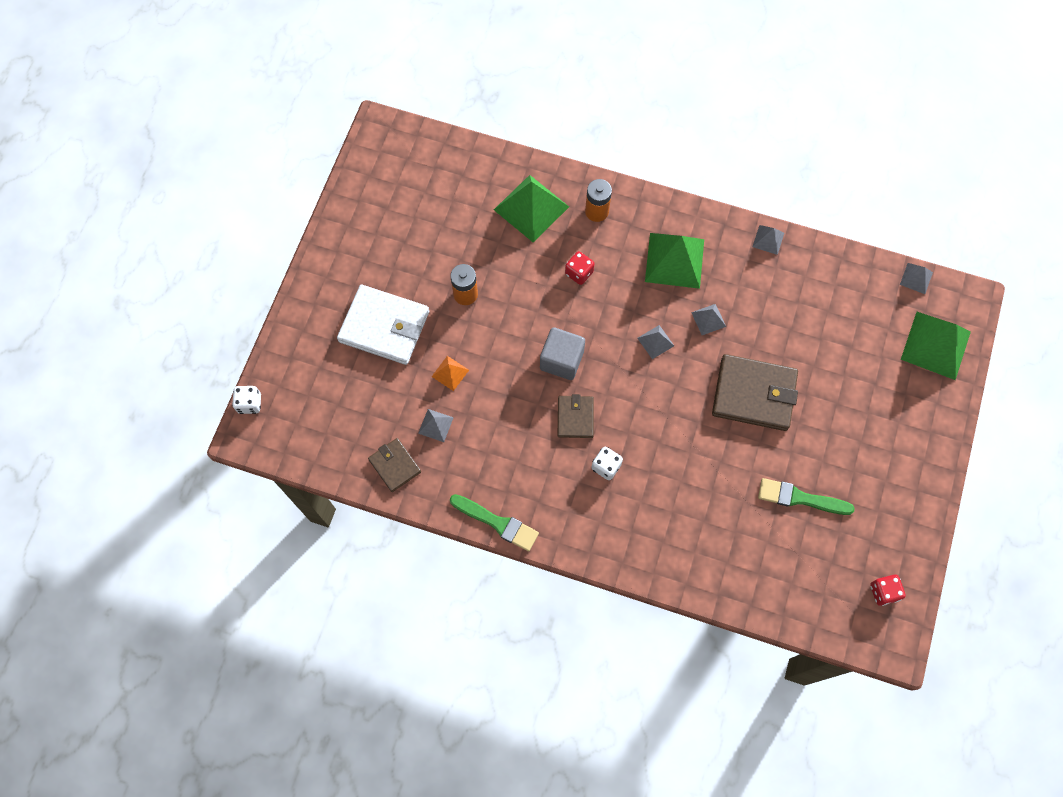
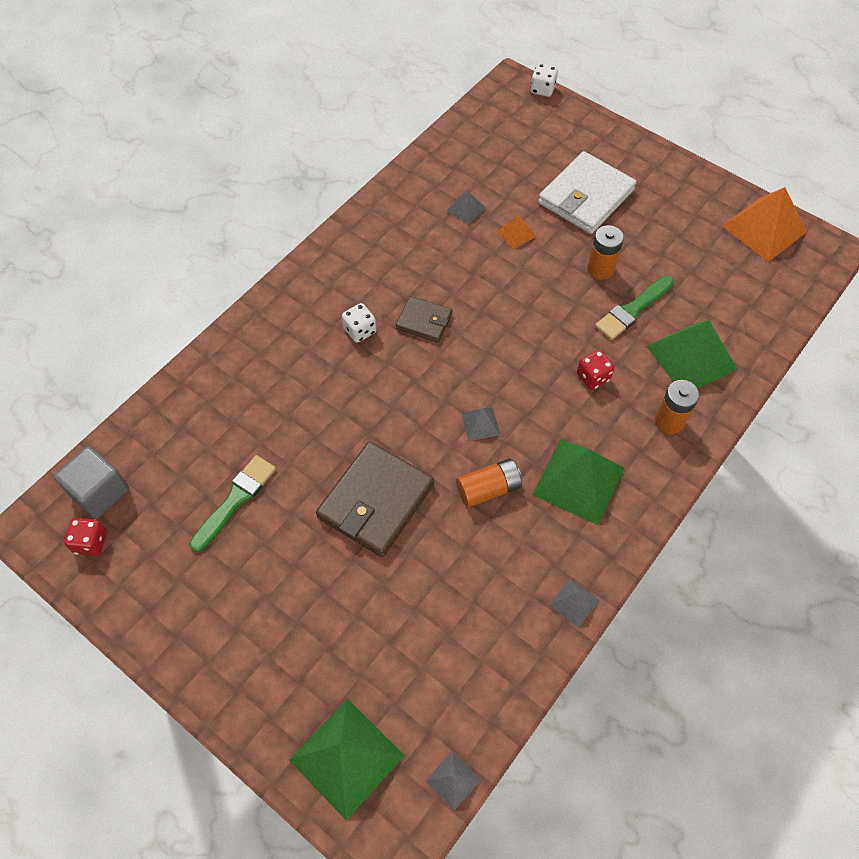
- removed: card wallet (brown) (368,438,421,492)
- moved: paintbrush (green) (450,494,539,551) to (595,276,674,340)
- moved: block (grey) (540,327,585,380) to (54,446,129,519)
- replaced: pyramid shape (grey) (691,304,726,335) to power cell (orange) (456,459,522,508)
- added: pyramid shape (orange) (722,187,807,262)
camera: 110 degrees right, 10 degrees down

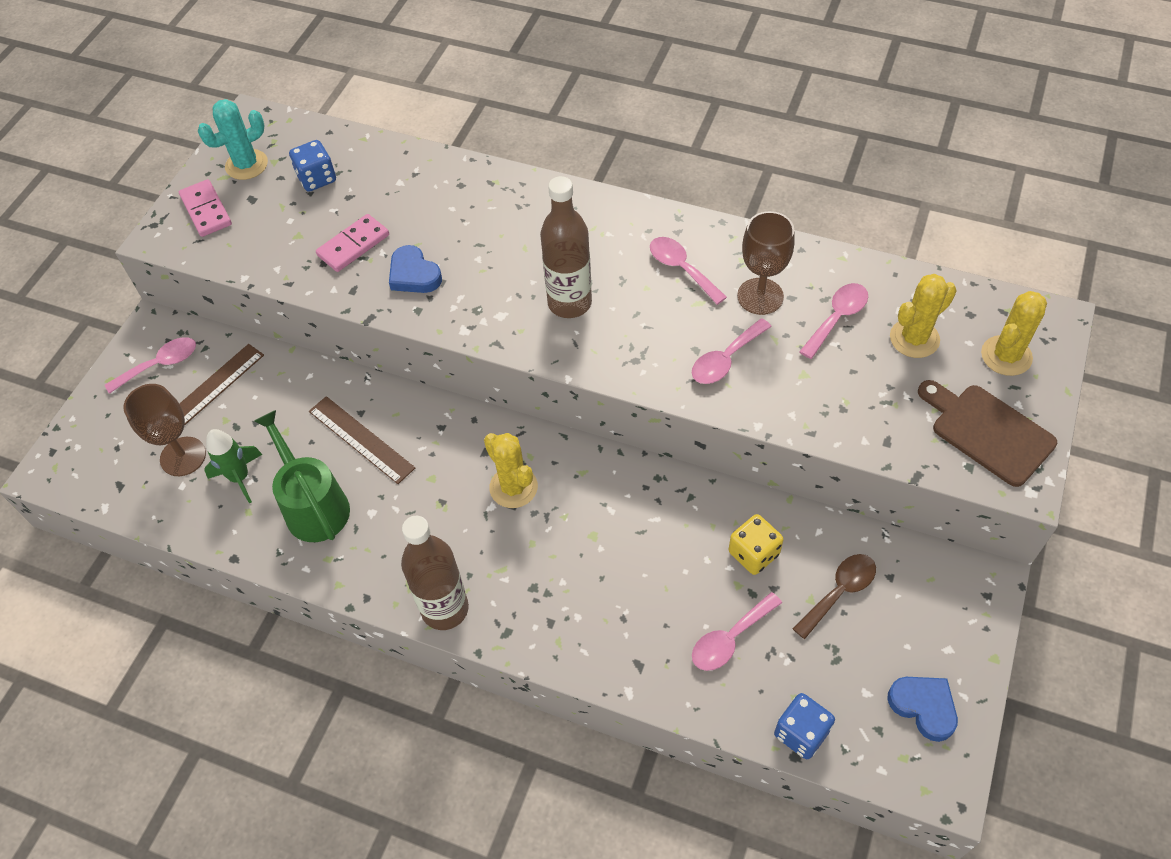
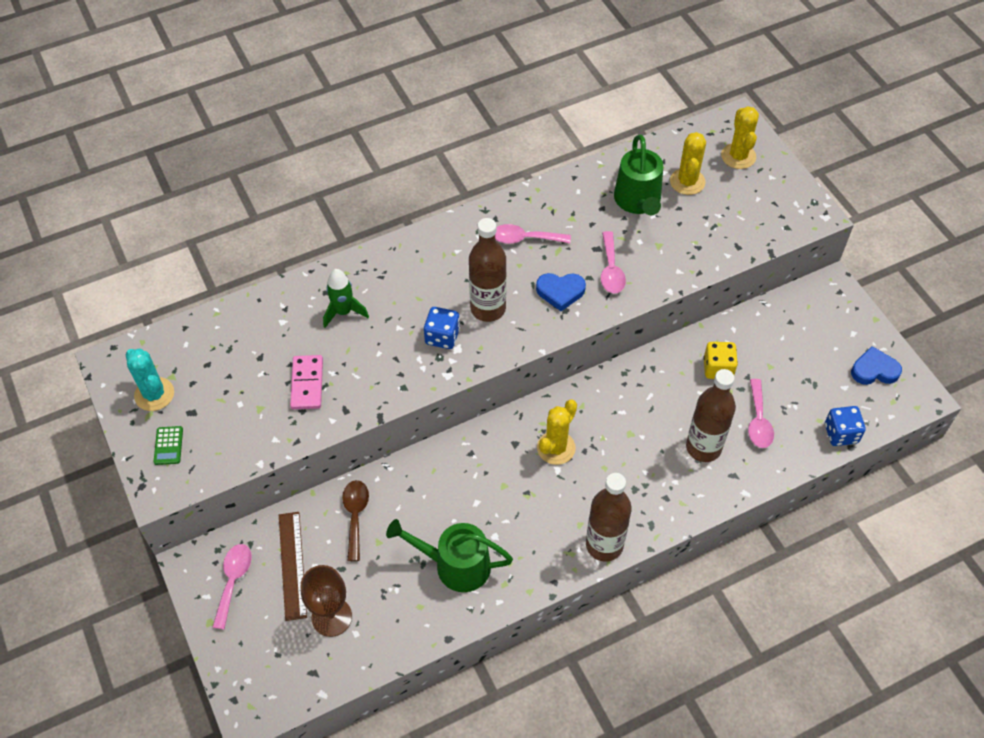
- replaced: domino tile (rosy) (179,179,232,237) to adding machine (green) (154,426,183,465)
- turned: saguaro cactus (turquoise) (198,99,268,180) = (125,349,174,411) 45 degrees counterclockwise
- moved: rocket (green) (204,429,263,503) to (323,269,369,328)
- moved: dice (cobalt) (289,140,336,192) to (424,307,460,349)
- removed: straightedge (brown) (309,396,415,484)
- moved: heart shape (cobalt) (389,245,442,293) to (536,273,586,311)
- turned: saguaro cactus (bright yellow) (484,433,538,508) = (537,400,577,465) 60 degrees counterclockwise
- removed: goblet (brown) (737,211,795,315)
- moved: tablespoon (brown) (793,554,876,639) to (342,480,369,561)
- replaced: tablespoon (rosy) (799,283,868,359) to watering pot (green) (614,135,663,215)
- removed: chopping board (brown) (918,380,1057,487)
- added: drink bottle (brown) (686,369,736,462)
camera: 50 degrees left, 0 degrees up

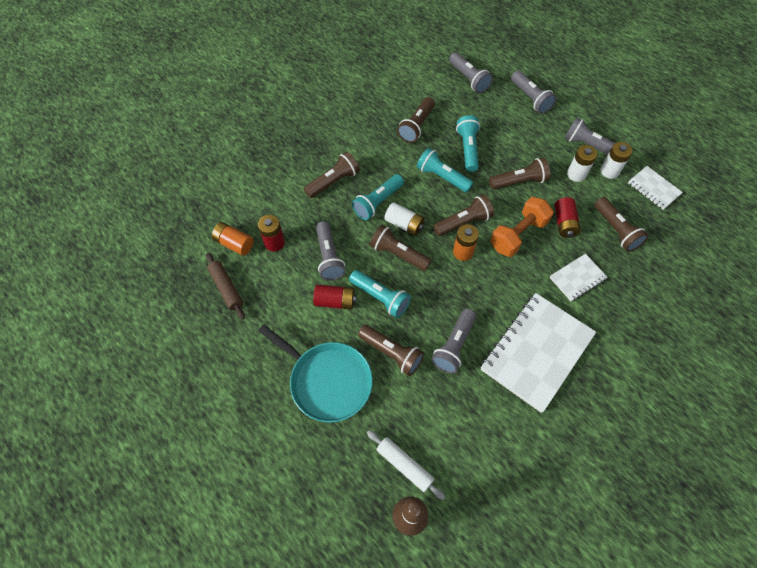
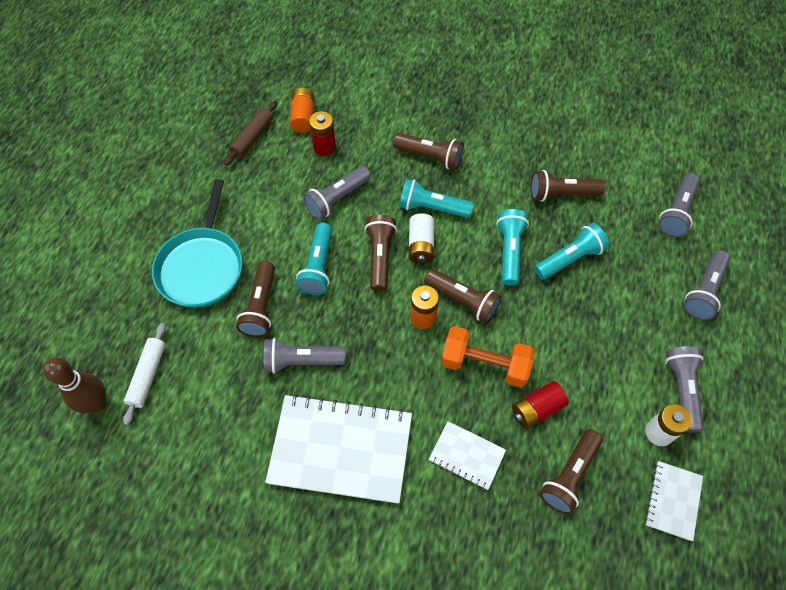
- removed: power cell (red) (313,285,357,309)
- removed: flashlight (brown) (489,157,550,189)
- removed: power cell (white) (567,145,597,182)
camera: 60 degrees right, 0 degrees up

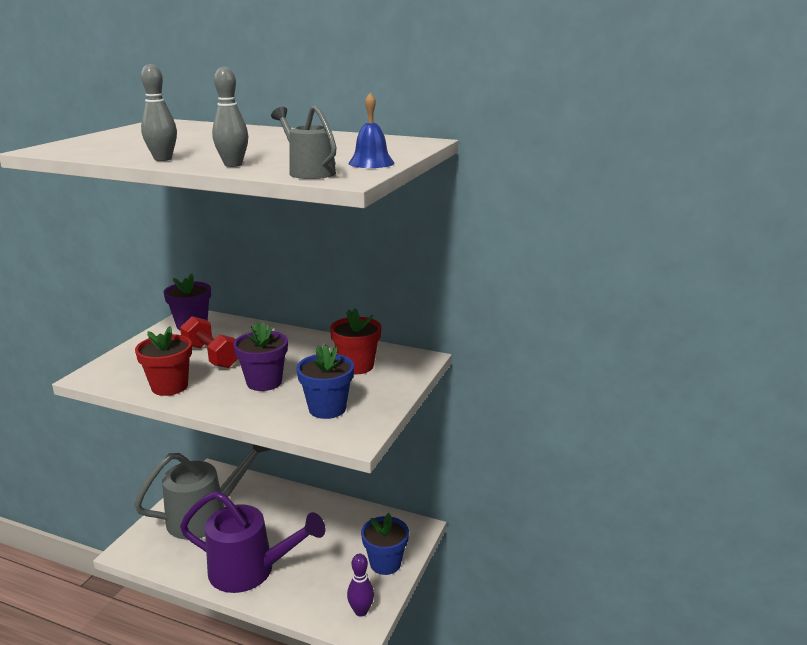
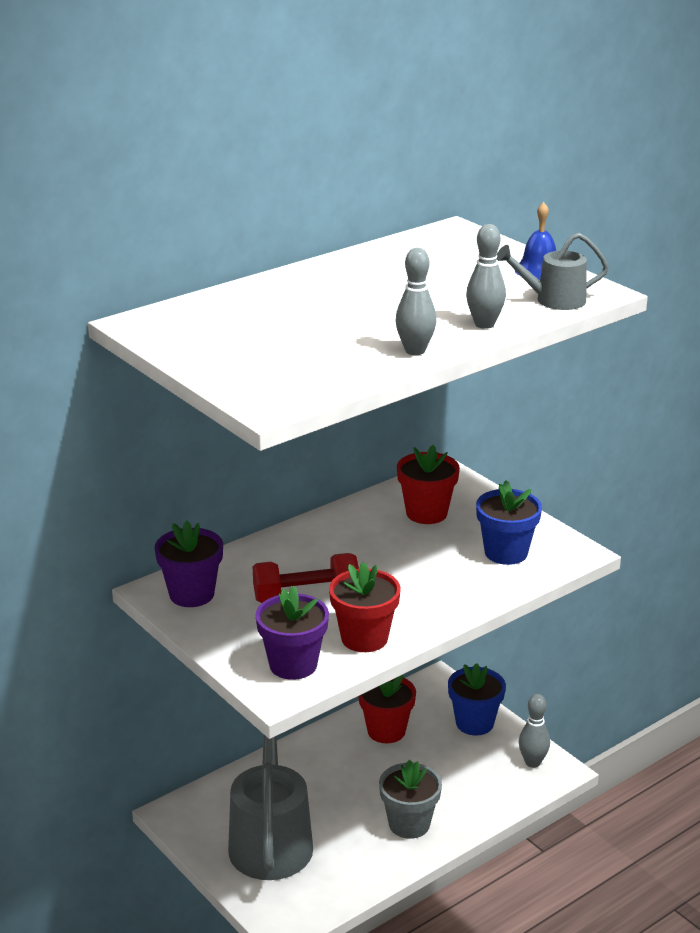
- replaced: watering pot (purple) (180,491,325,593) to flower pot (grey) (379,760,442,839)
- moved: flower pot (purple) (233,322,288,391) to (255,585,329,680)
- recoloured: bowling pin (purple) (347,554,374,617) to bowling pin (grey) (519,694,550,768)
- added: flower pot (red) (358,675,416,743)
camera: 60 degrees left, 5 degrees up

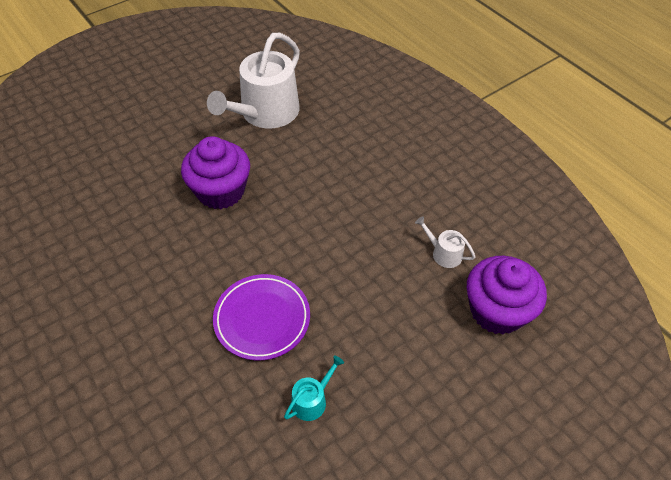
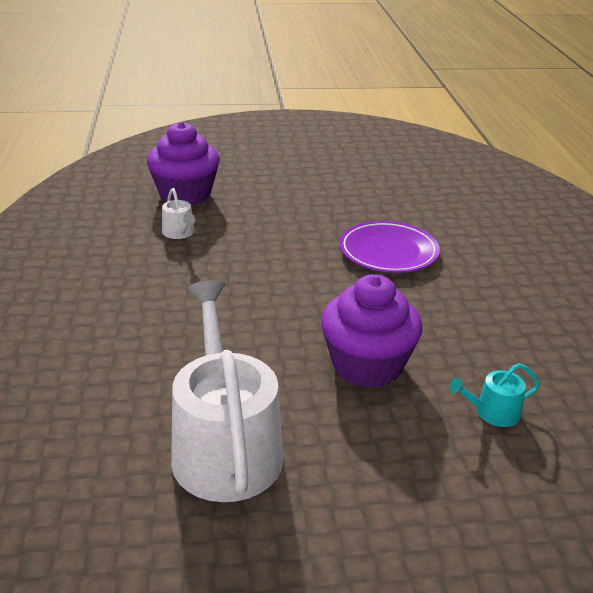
- turned: watering pot (white) (207,33,300,128) = (171,280,283,502) 75 degrees counterclockwise
- moved: watering pot (turquoise) (284,356,344,421) to (449,363,540,427)
camera: 150 degrees left, 20 degrees down

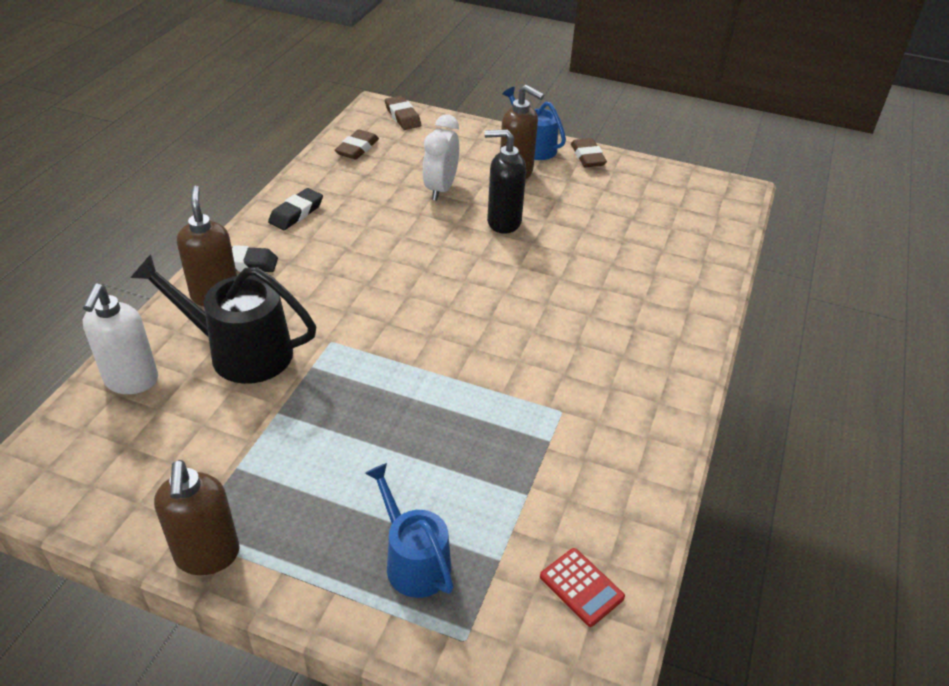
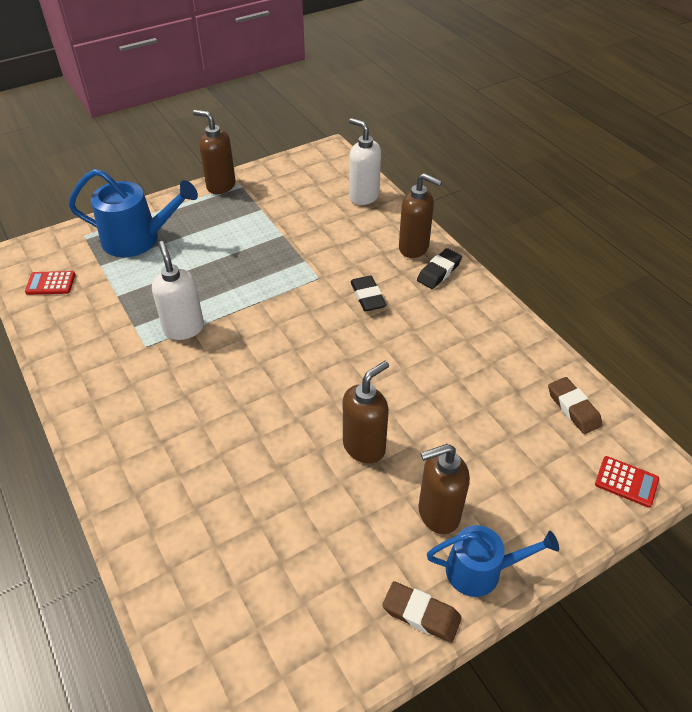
- removed: watering pot (black) (130,254,316,384)
- moved: pencil eraser (black) (268,188,323,230) to (350,276,386,311)
- resized: watering pot (cobalt) (365,463,454,598) = (68,169,198,257) x1.53
- replaced: pencil eraser (brown) (385,96,421,130) to adding machine (red) (595,456,659,508)
- removed: bedside clock (white) (423,115,459,201)
- recoloured: soap dispenser (black) (484,129,526,234) to soap dispenser (brown) (343,361,389,464)
- added: soap dispenser (white) (152,241,204,340)
camera: 130 degrees right, 5 degrees up

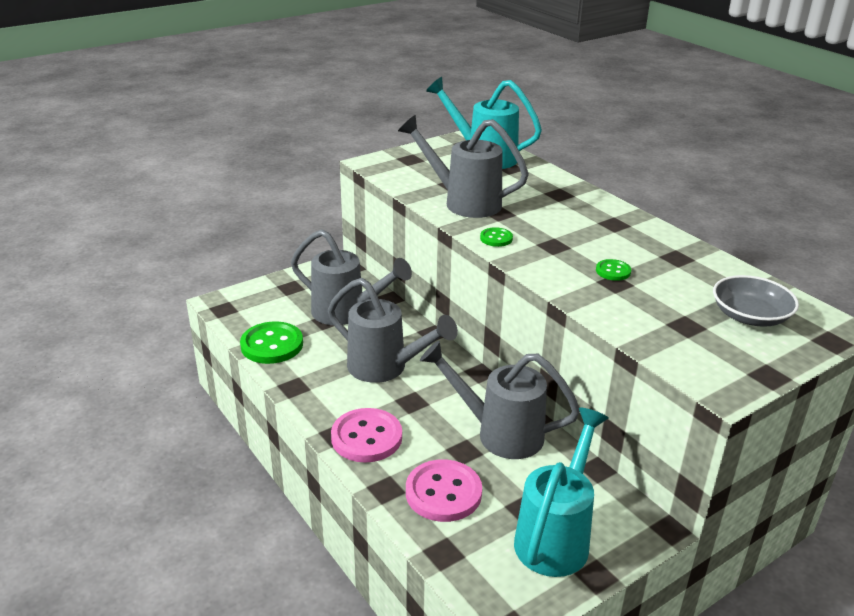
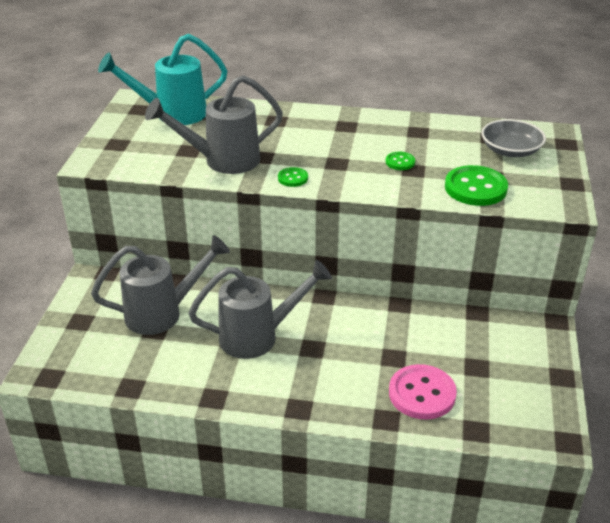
- moved: sewing button (green) (240,321,303,364) to (445,165,508,206)
- removed: sewing button (rosy) (331,408,402,463)
- removed: watering pot (grey) (420,341,580,459)
- removed: watering pot (turquoise) (514,407,609,577)
camera: 45 degrees left, 5 degrees up

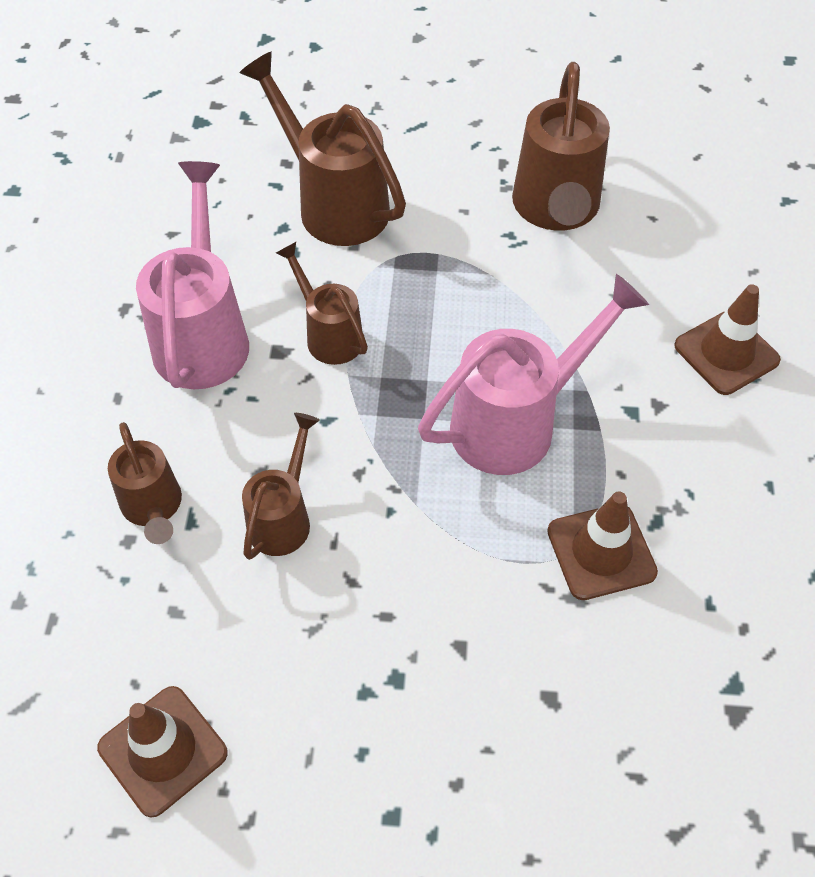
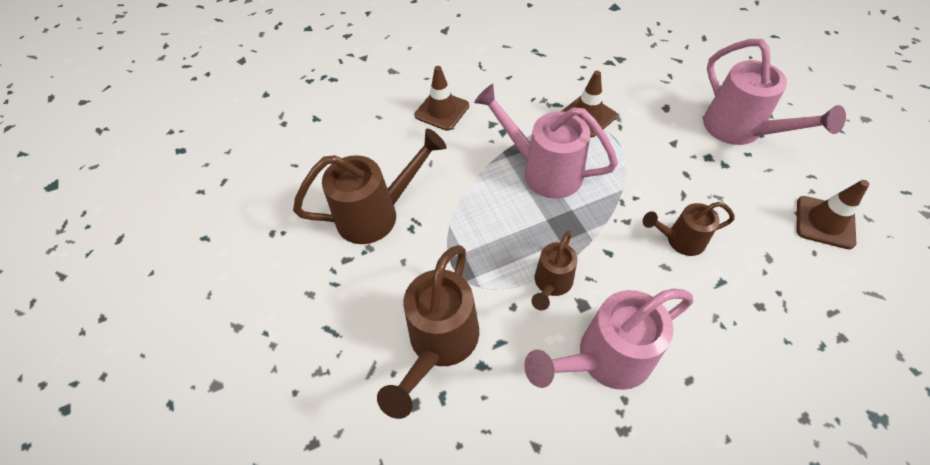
- removed: watering pot (brown) (108,422,182,544)
- added: watering pot (rosy) (703,39,846,145)
camera: 115 degrees left, 0 degrees up

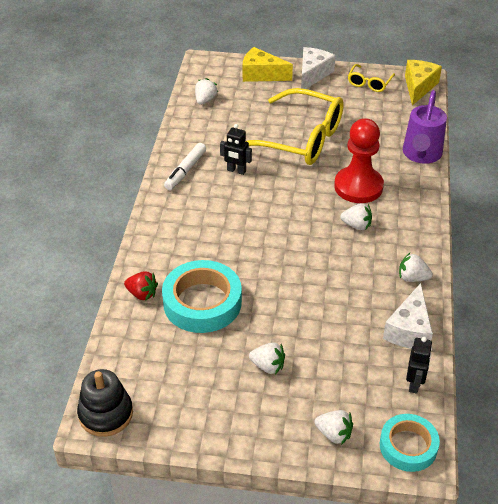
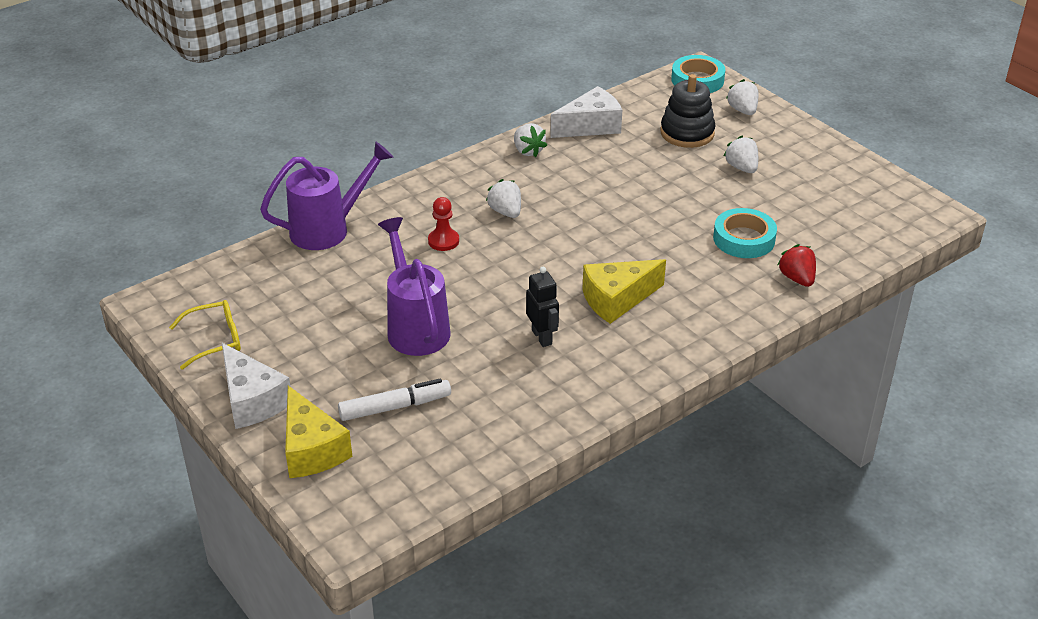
- moved: ring stacker (black) (77,369,133,437) to (661,74,716,148)
- resized: sticky tape (turquoise) (162,260,242,333) = (713,208,777,258) x0.64
- moved: felt pen (white) (164,143,206,190) to (338,379,451,421)
- removed: toy strawberry (white) (195,78,218,105)
- replaced: spectacles (bright yellow) (246,88,344,165) to watering pot (purple) (378,217,450,356)
- turned: cheese wedge (white) (301,47,336,89) = (222,343,291,429) 105 degrees counterclockwise
- resized: pawn (red) (334,118,384,203) = (428,197,459,251) x0.46
- moved: cheese wedge (bright yellow) (405,60,442,105) to (582,259,666,324)
- removed: toy robot (black) (406,337,432,394)
camera: 135 degrees left, 5 degrees down

